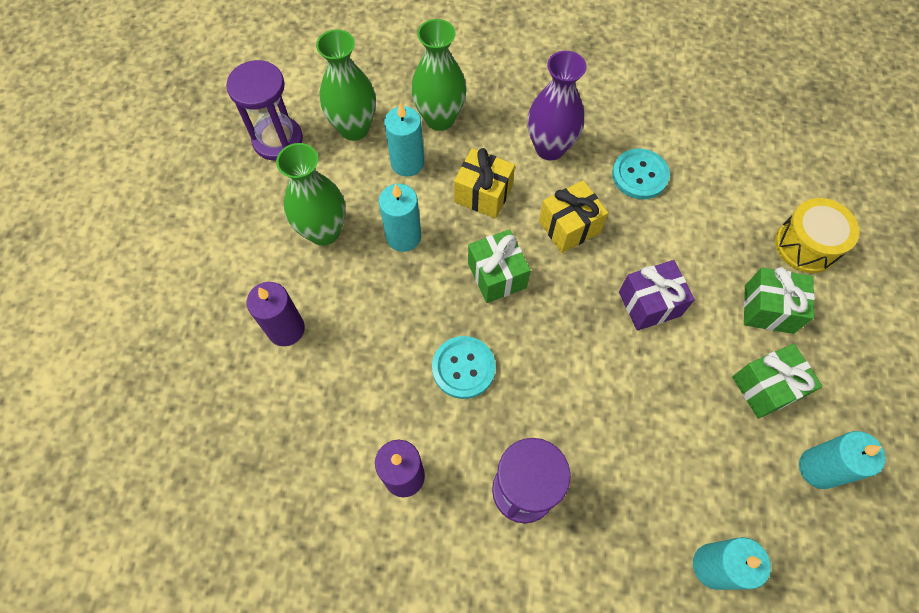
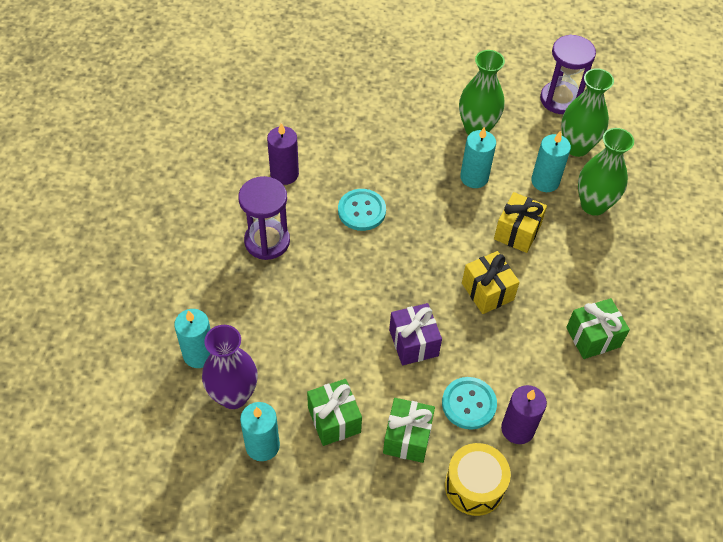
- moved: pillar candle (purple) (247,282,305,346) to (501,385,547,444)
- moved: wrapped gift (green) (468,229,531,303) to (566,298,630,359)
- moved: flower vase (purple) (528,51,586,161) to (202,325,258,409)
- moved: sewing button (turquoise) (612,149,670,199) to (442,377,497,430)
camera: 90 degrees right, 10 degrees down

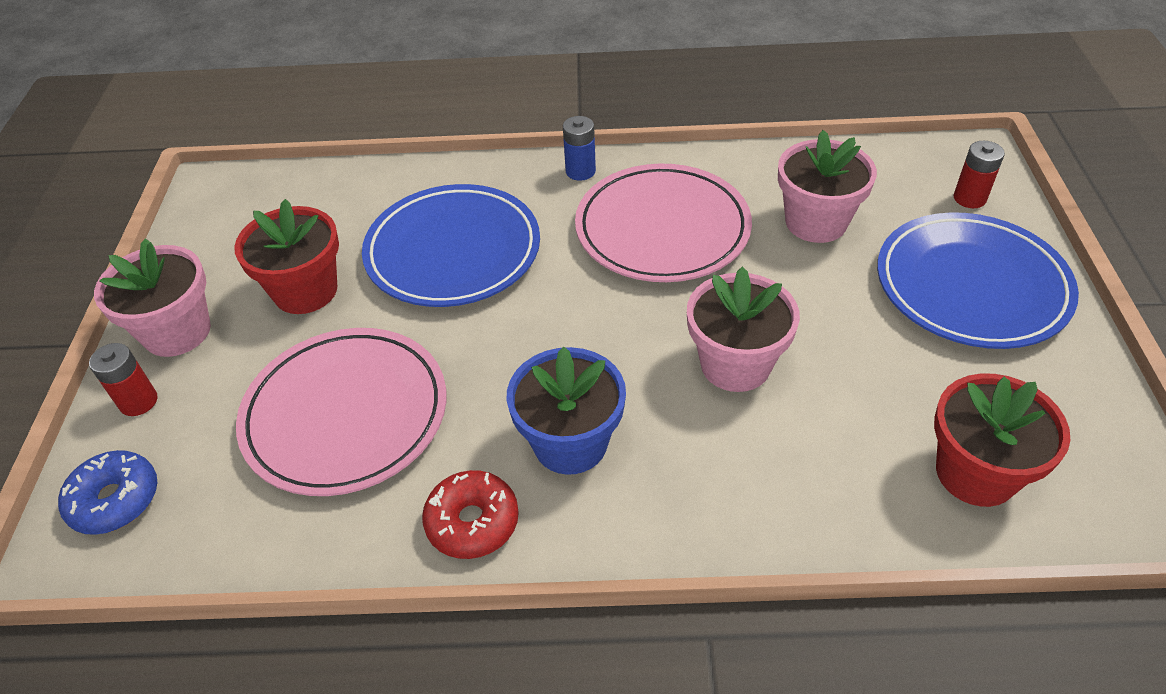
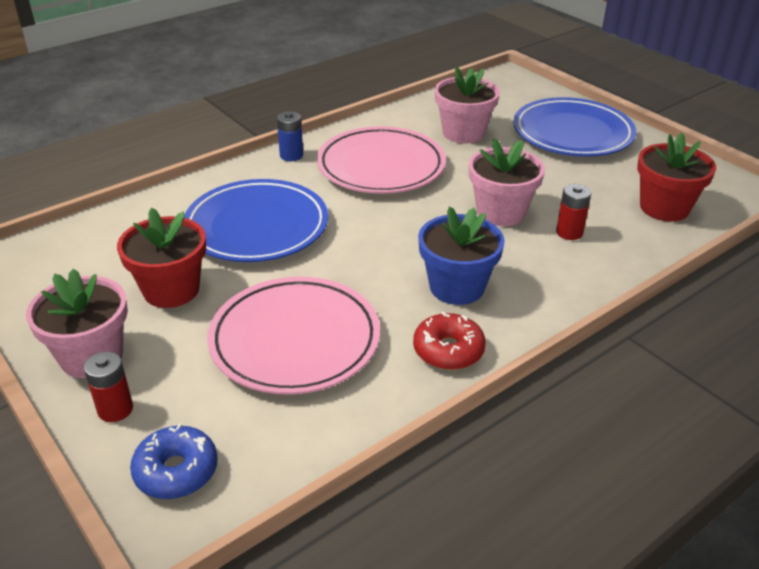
- moved: power cell (red) (954,141,1005,208) to (556,184,591,240)
camera: 40 degrees left, 10 degrees down

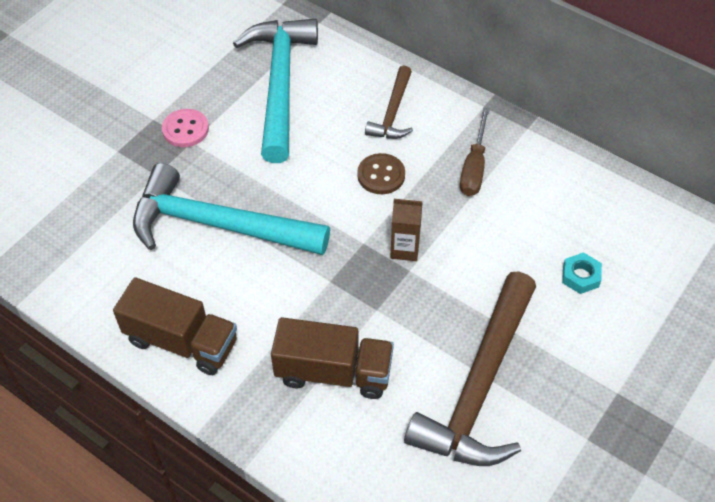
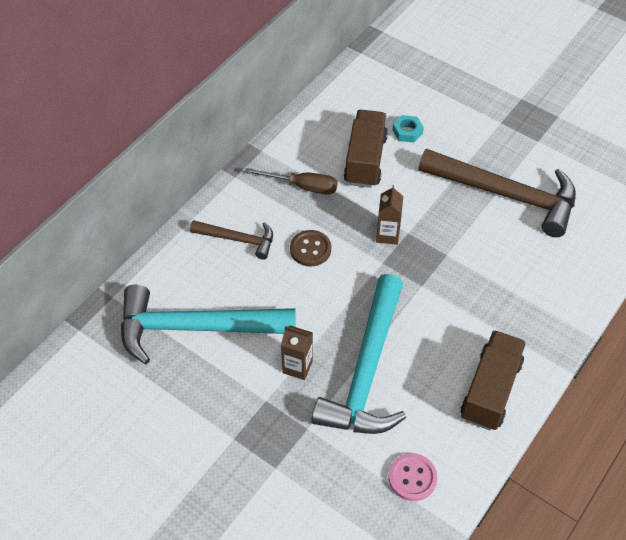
- moved: sewing button (rosy) (162,109,209,147) to (389,453,437,501)
- moved: truck (brown) (271,317,394,399) to (344,110,388,188)
- added: milk carton (brown) (281,325,313,380)
camera: 90 degrees left, 0 degrees up

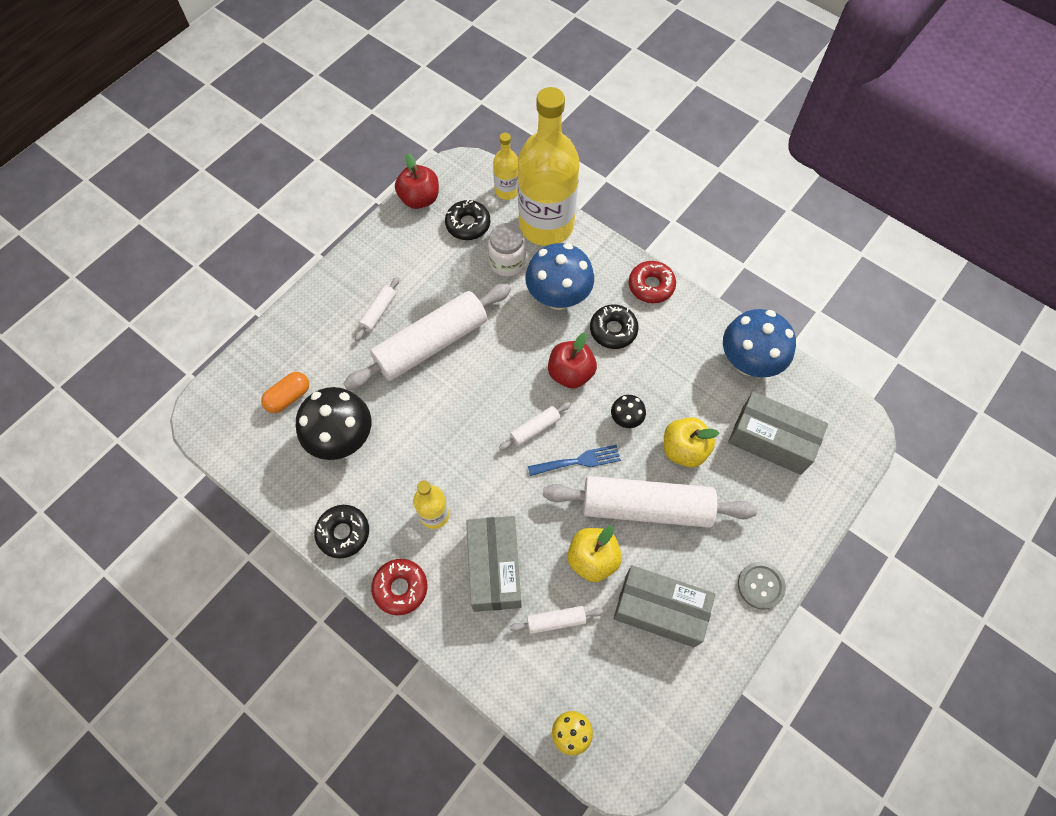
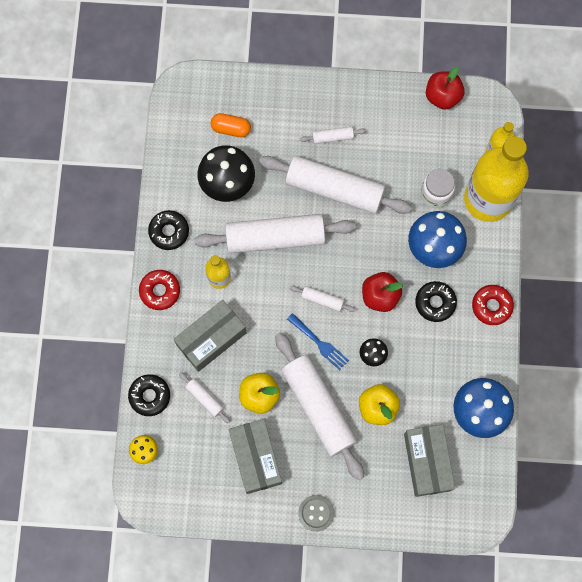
- moved: glazed donut (black) (445,200,490,240) to (128,374,170,416)
- added: pastry roller (white) (194,214,356,254)
camera: 55 degrees right, 10 degrees up

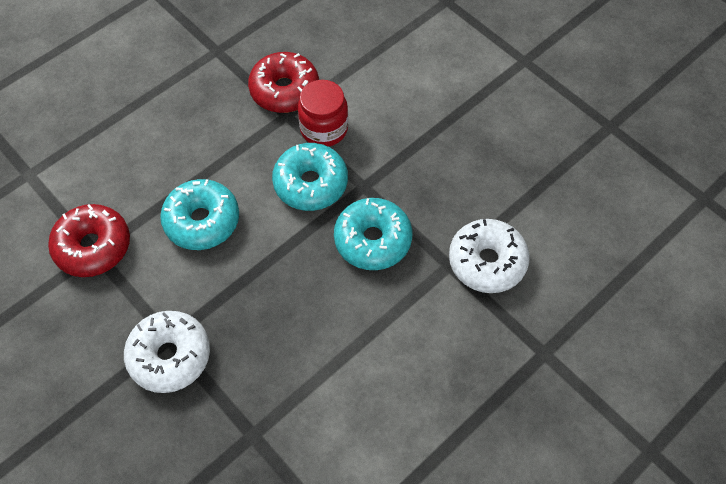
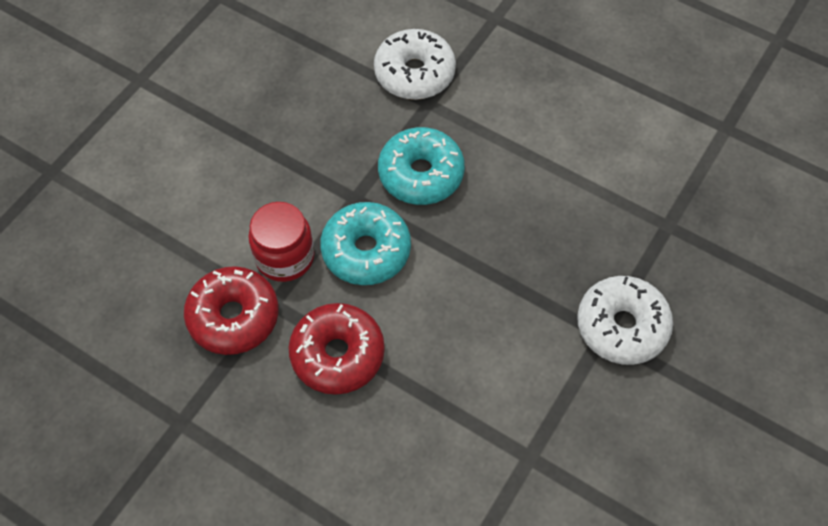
- moved: glazed donut (red) (48,204,130,277) to (288,303,385,395)
- removed: glazed donut (turquoise) (160,179,239,250)
camera: 105 degrees left, 0 degrees up

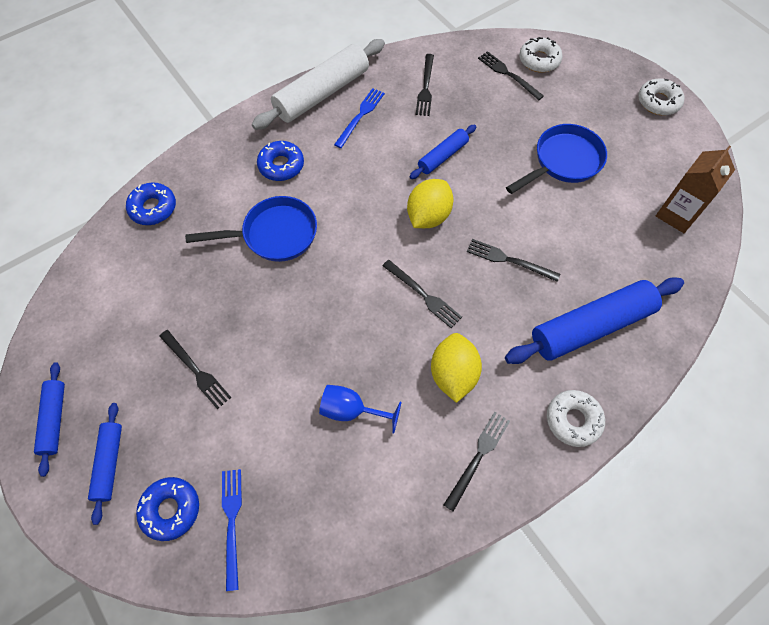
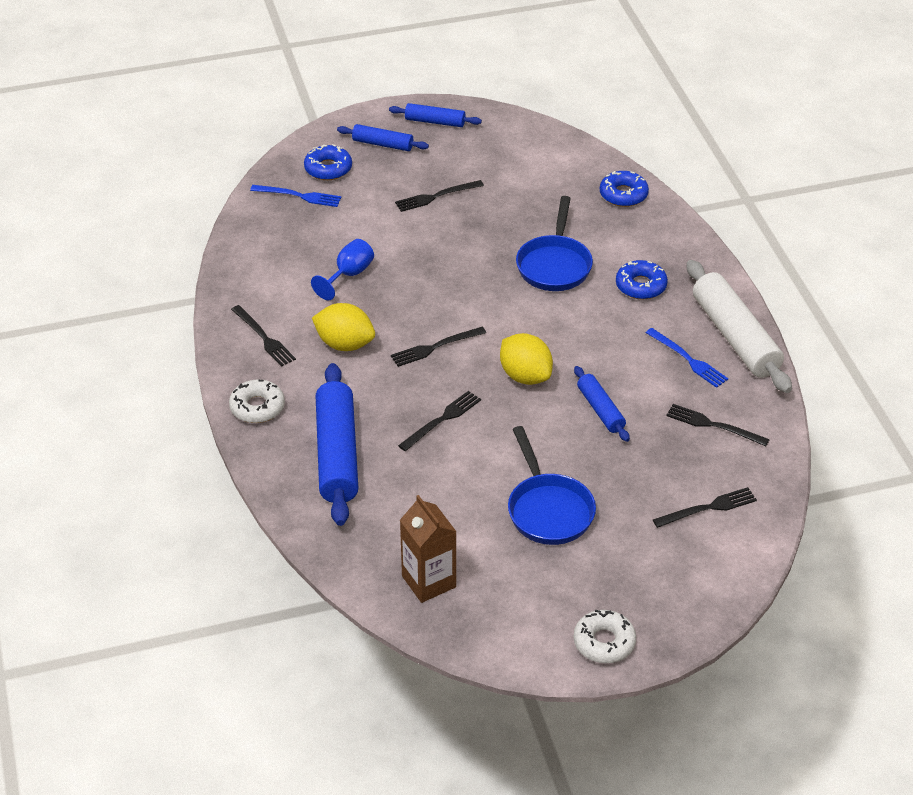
- removed: glazed donut (white) (519,37,563,72)
camera: 110 degrees right, 20 degrees down

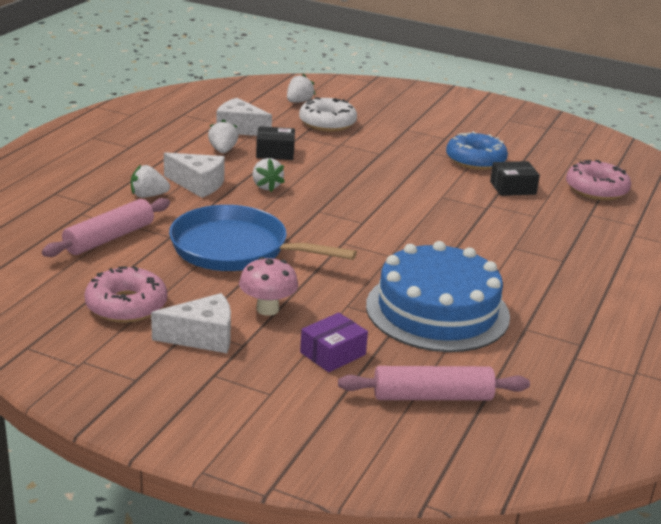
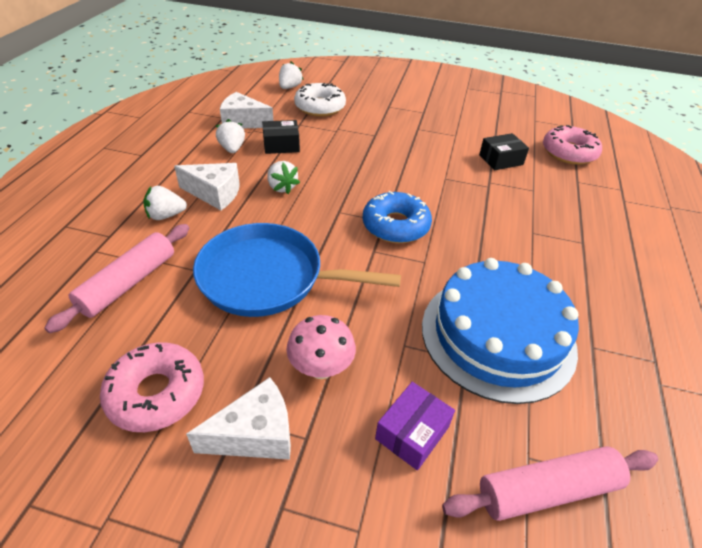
- moved: glazed donut (cobalt) (446,131,508,170) to (362,191,432,243)
camera: 10 degrees left, 15 degrees up

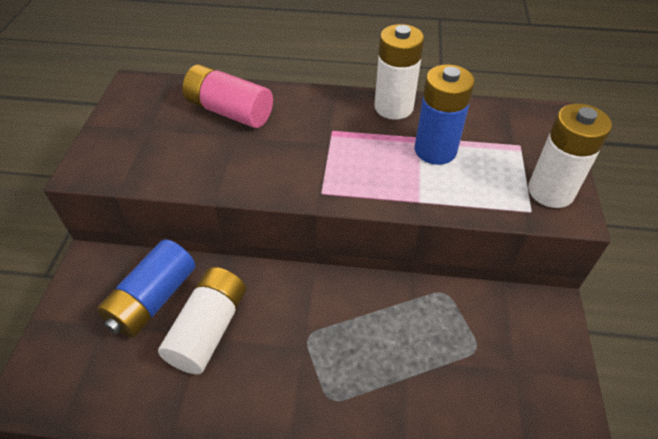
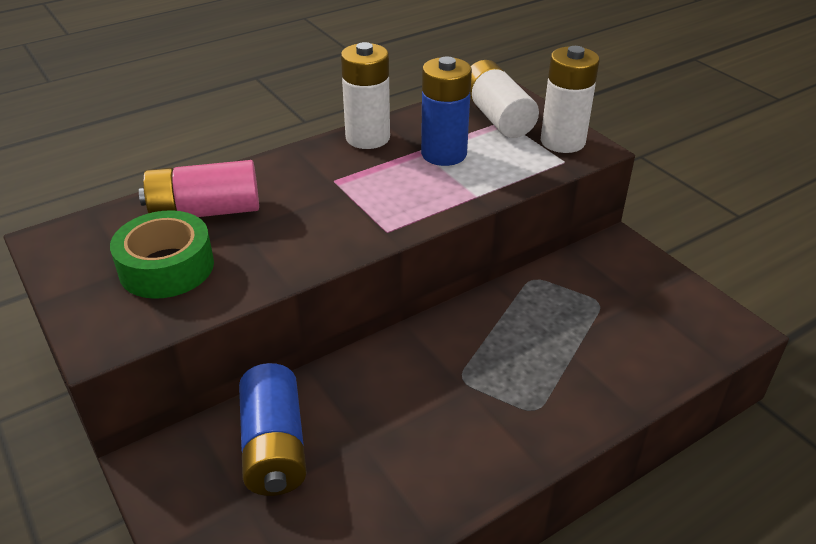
- moved: power cell (white) (158,267,246,374) to (470,60,539,138)
- added: sticky tape (green) (110,210,214,299)
camera: 40 degrees left, 10 degrees down

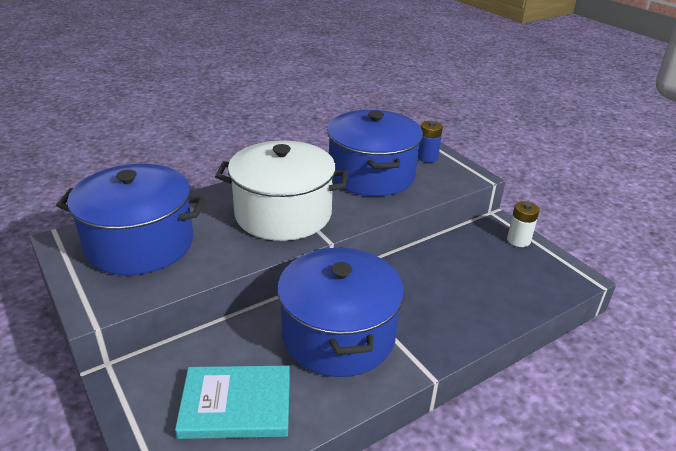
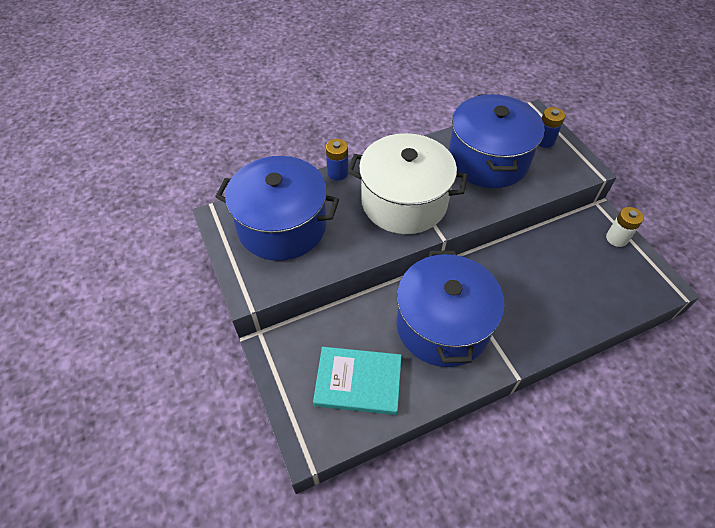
- added: power cell (cobalt) (326,139,348,180)
camera: 10 degrees right, 20 degrees up

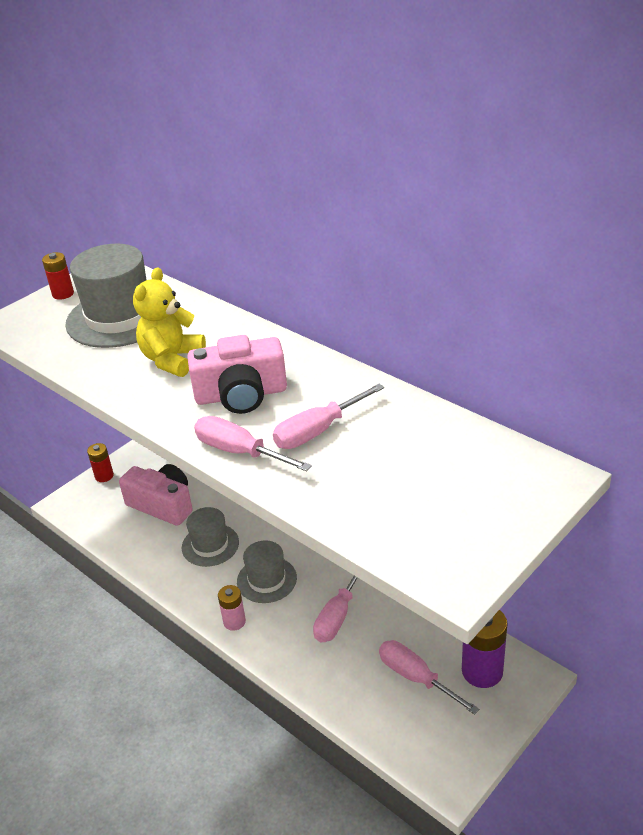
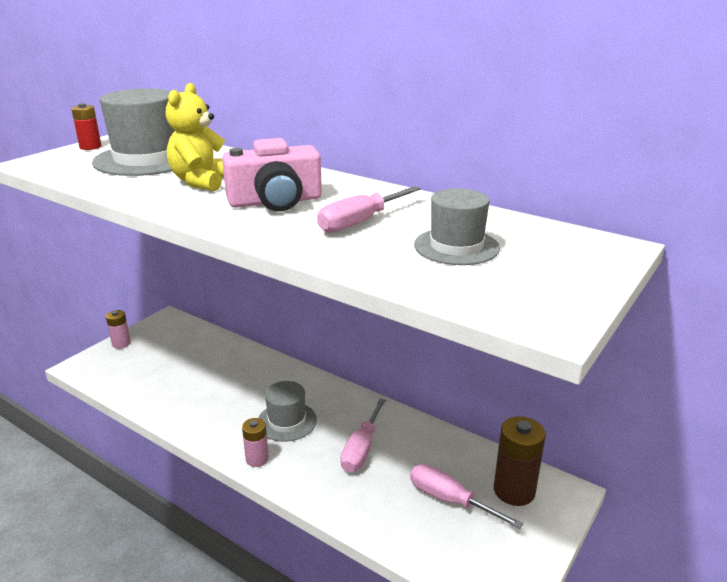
- recoloured: power cell (red) (87,443,114,482) to power cell (rosy) (106,310,131,349)
- removed: camera (rosy) (119,464,193,526)
- moved: tall hat (grey) (182,507,239,567) to (414,188,500,265)
- removed: hand screwdriver (rosy) (194,416,312,471)
- recoloured: power cell (purple) (462,610,508,688) to power cell (brown) (494,416,546,506)
camera: 10 degrees left, 10 degrees down

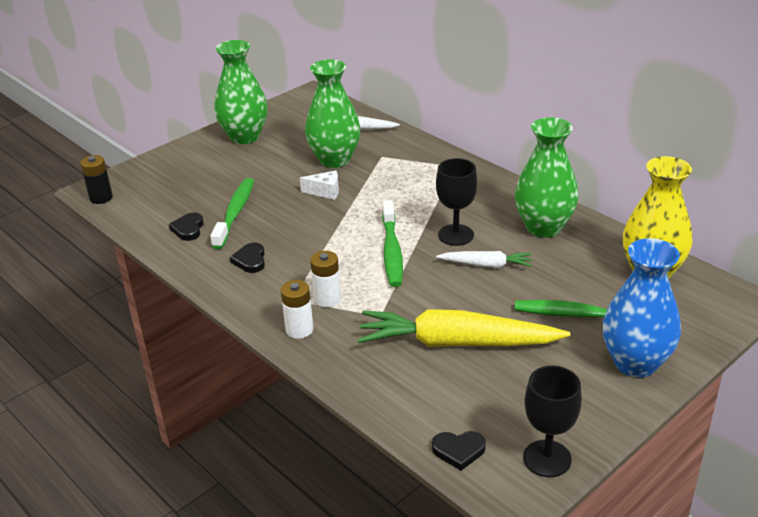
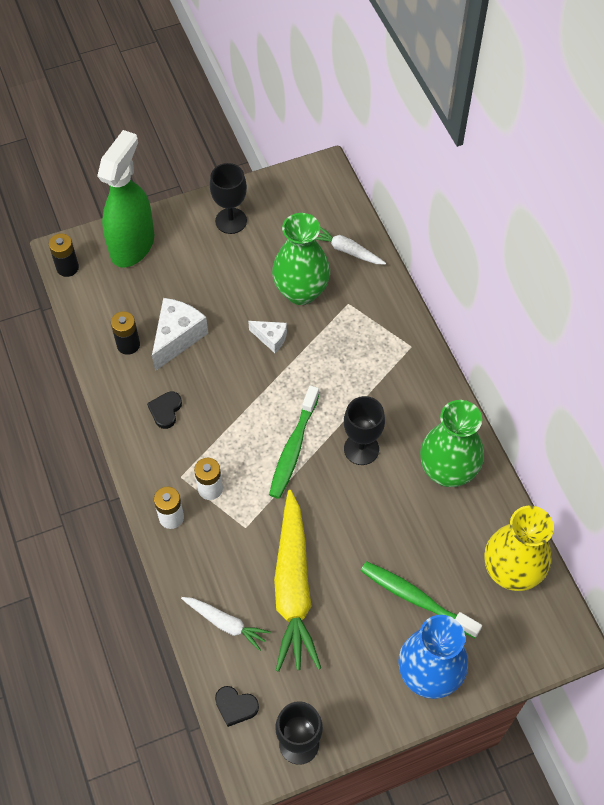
- replaced: heart shape (black) (169,213,204,241) to power cell (black) (111,311,140,355)
- replaced: dental brush (green) (210,178,254,249) to cheese wedge (white) (152,298,208,371)
- replaced: flower vase (green) (214,40,268,144) to goblet (black) (210,163,247,234)
- turned: root vegetable (bright yellow) (358,309,570,347) = (274,490,321,672) 120 degrees counterclockwise
- moved: root vegetable (white) (436,251,532,268) to (181,597,271,651)
- added: spray bottle (green) (97,130,154,268)
camera: 20 degrees right, 25 degrees up

